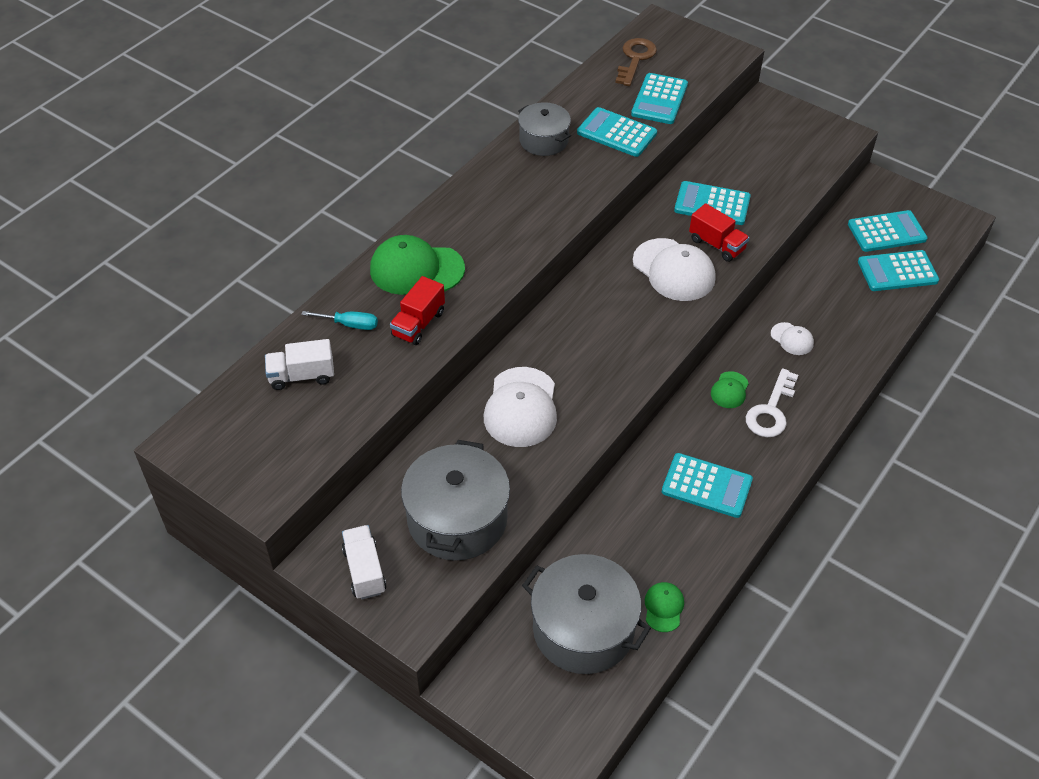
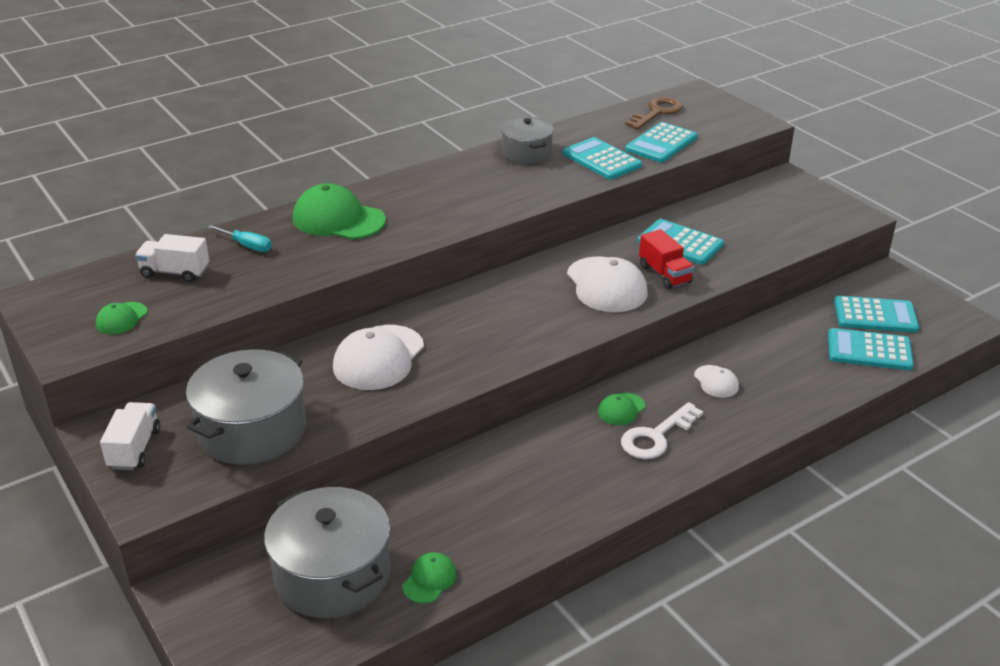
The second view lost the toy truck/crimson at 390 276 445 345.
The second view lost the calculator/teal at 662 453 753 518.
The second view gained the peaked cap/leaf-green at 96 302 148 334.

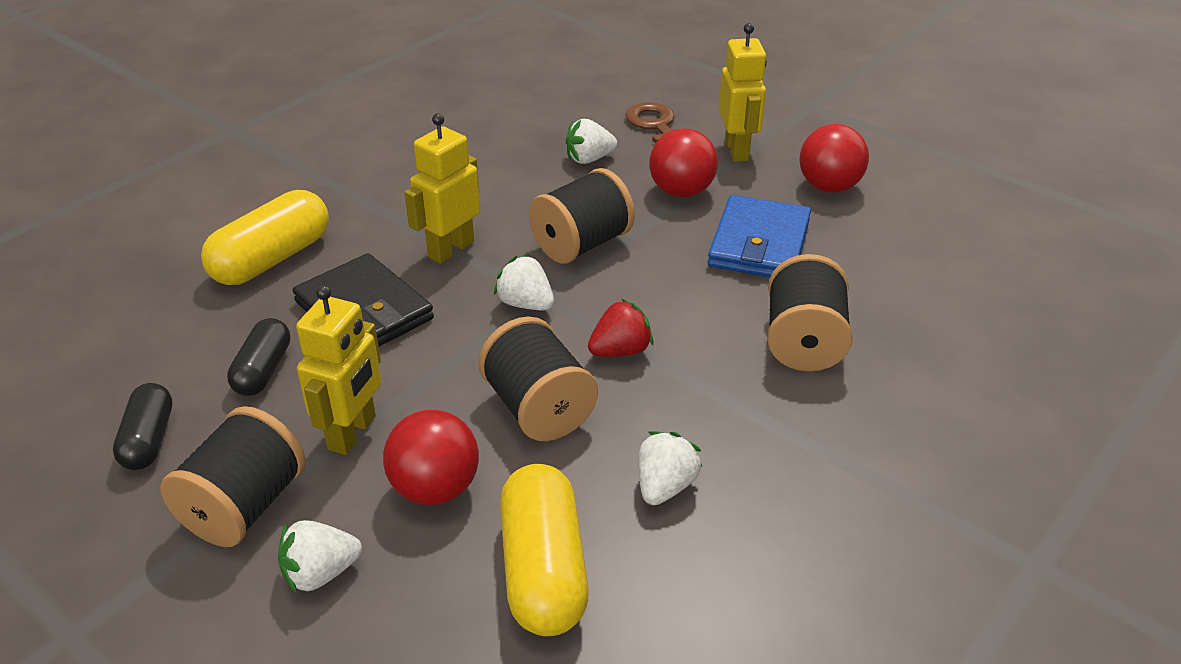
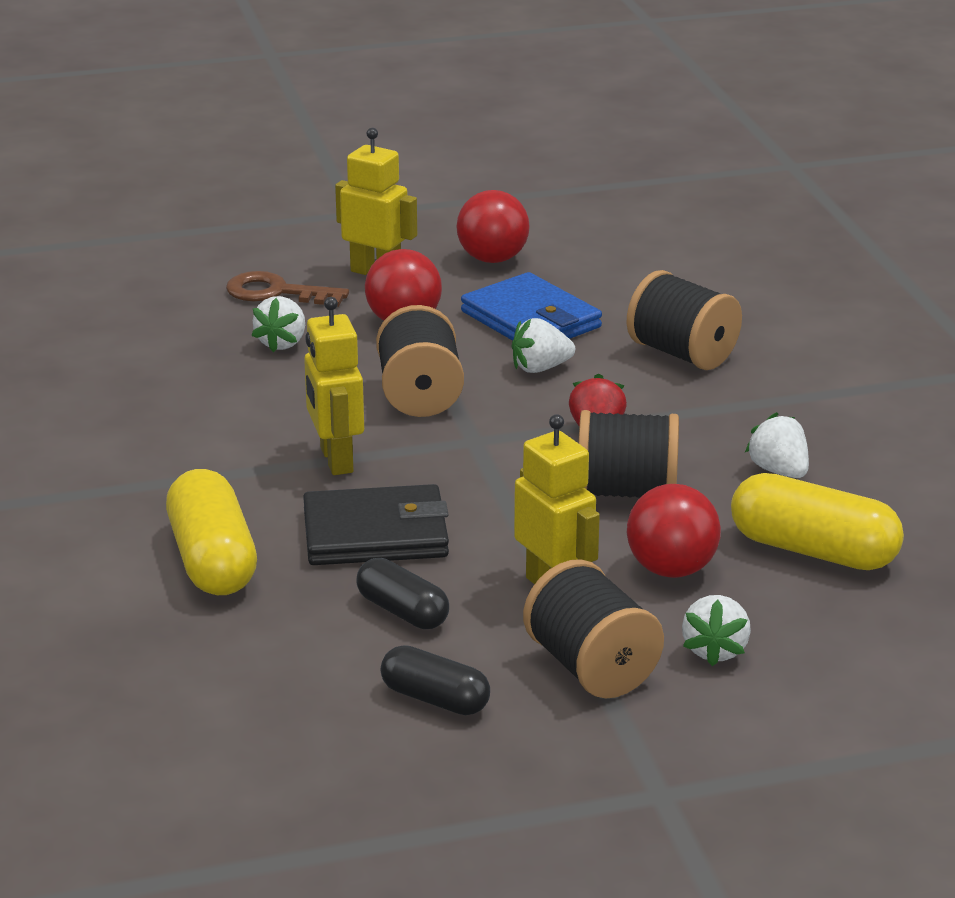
The strawberry/snow-white ended up elsewhere, having gone from 494 255 554 310 to 512 318 575 373.

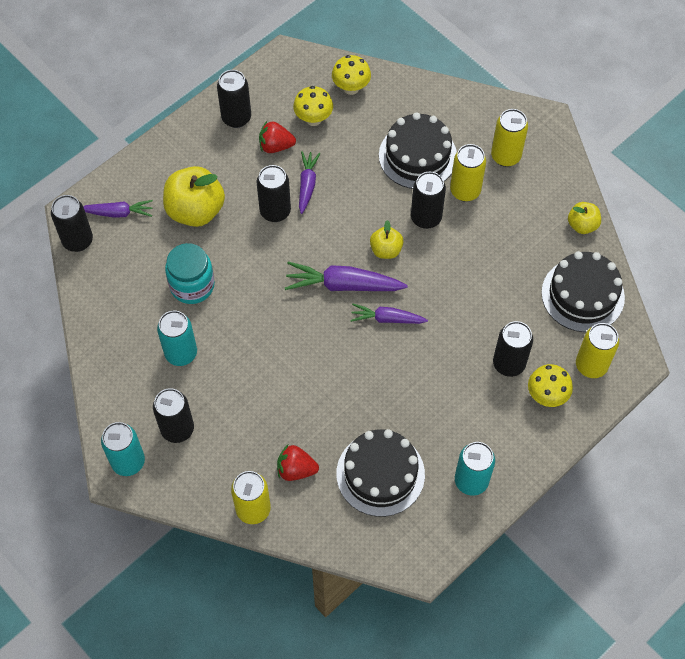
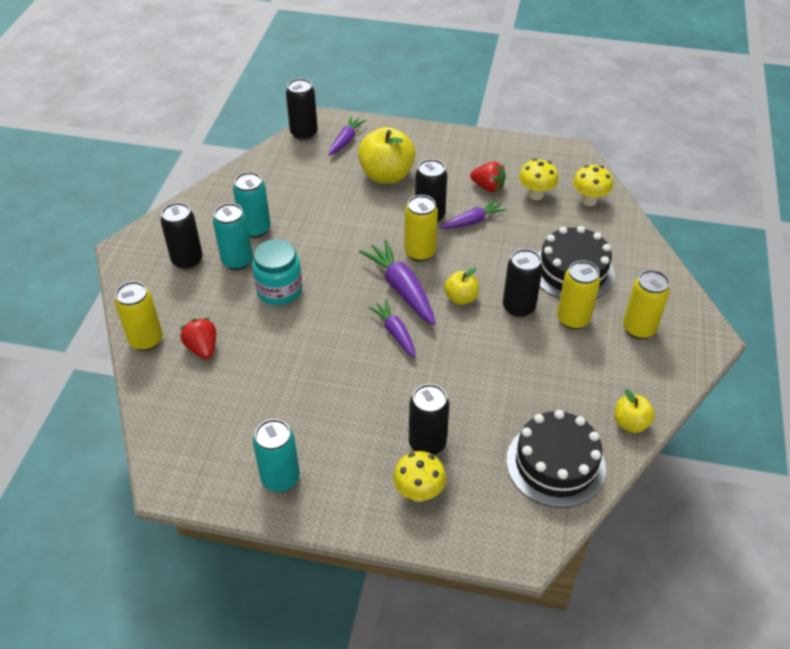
The carrot/purple at 83 200 153 218 ended up facing another way, 120 degrees counterclockwise from before.
The soda can/teal ended up elsewhere, having gone from 101 422 145 476 to 213 203 253 270.
The preserve jar/teal ended up elsewhere, having gone from 165 243 215 304 to 252 239 302 305.
The second view lost the soda can/jet-black at 217 70 251 128.
The strawberry/crimson at 259 121 296 153 ended up facing another way, 150 degrees clockwise from before.
The second view lost the layer cake/jet-black at 336 429 425 517.
The soda can/yellow ended up elsewhere, having gone from 576 323 619 378 to 404 195 438 262.

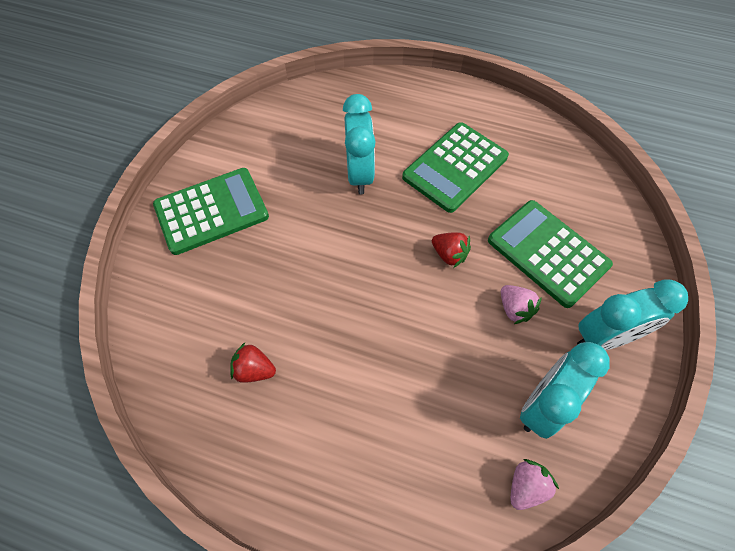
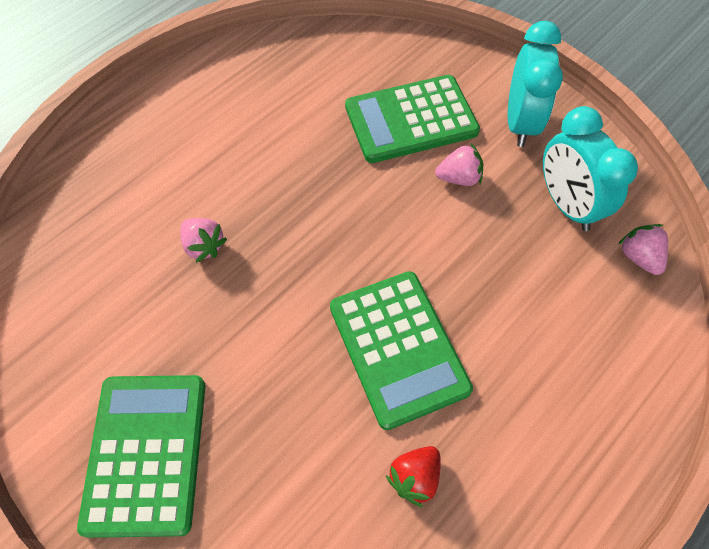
Where the alarm clock/teal stood at 343 94 376 194, the strawberry/pink came to stand at 180 218 227 263.
The calculator/leaf-green ended up elsewhere, having gone from 402 122 509 213 to 330 271 473 430.
The second view lost the strawberry/crimson at 432 232 471 268.

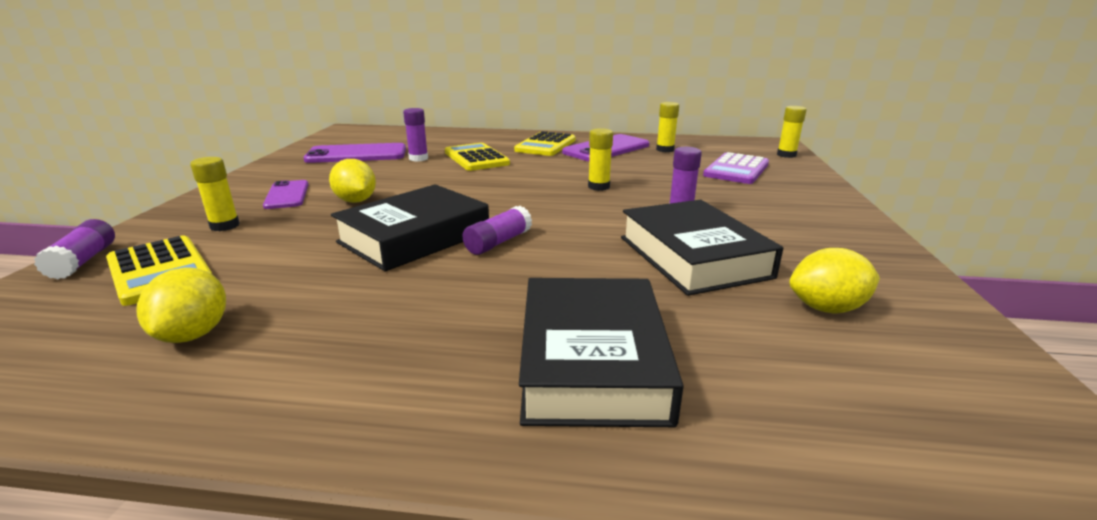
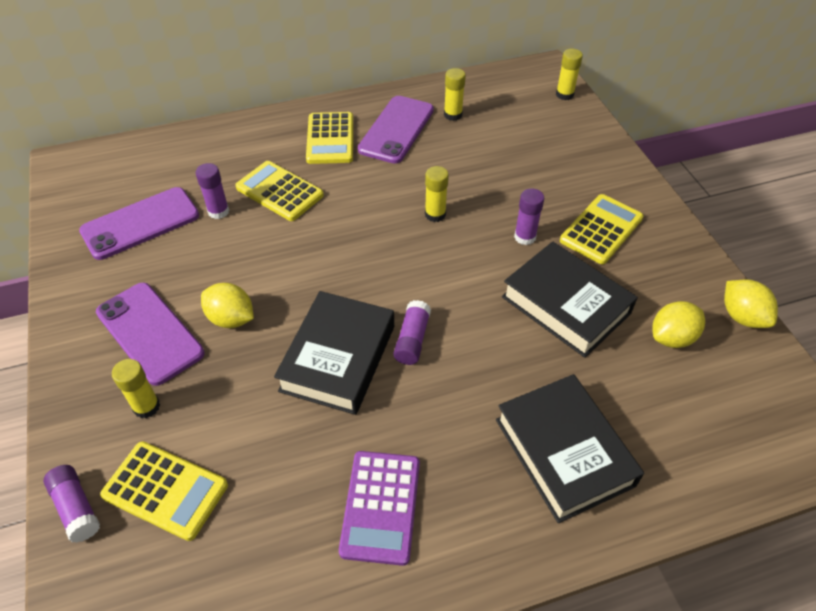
The toy lemon/yellow ended up elsewhere, having gone from 136 267 226 343 to 724 279 778 328.
The size of the smartphone/purple at 263 180 309 209 changed by a factor of 1.63.
The calculator/purple ended up elsewhere, having gone from 703 152 769 184 to 339 451 420 566.
The second view gained the calculator/yellow at 560 194 643 264.

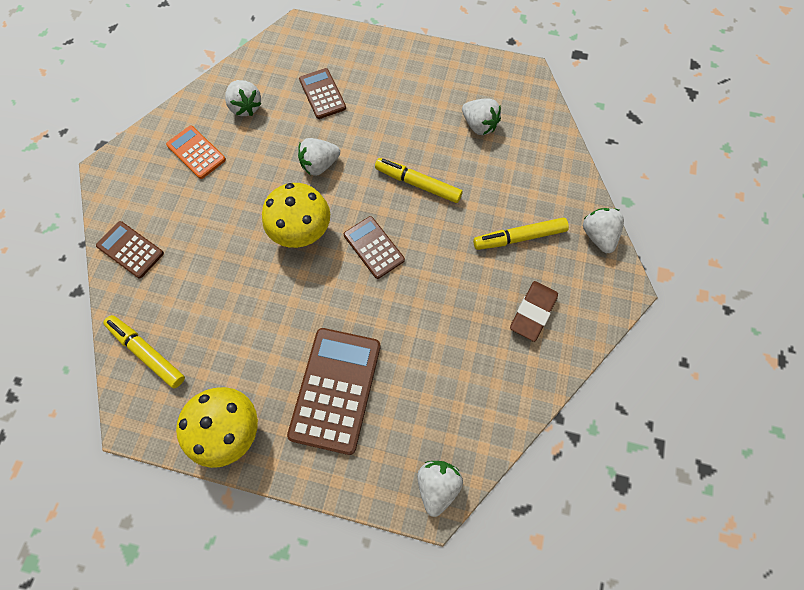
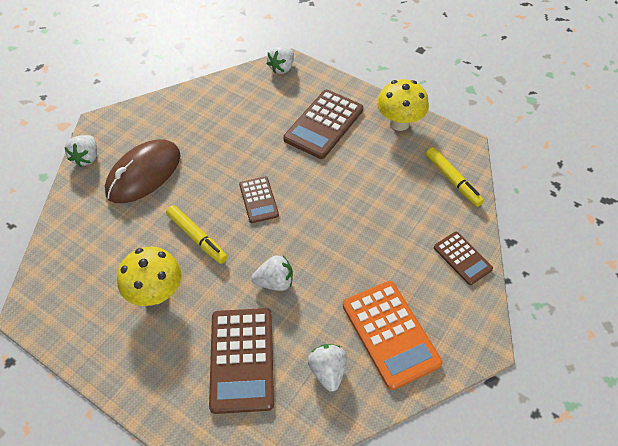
The size of the calculator/orange at 166 126 226 179 changed by a factor of 1.74.
The toadstool/yellow ended up elsewhere, having gone from 262 183 330 248 to 117 247 181 306.
The size of the calculator/russet at 299 68 346 119 changed by a factor of 1.74.
The second view lost the strawberry/snow-white at 462 98 501 135.
Where the felt pen/yellow stood at 473 218 569 250, the mouse/russet came to stand at 105 139 181 203.
The second view lost the pencil eraser/russet at 510 281 558 342.

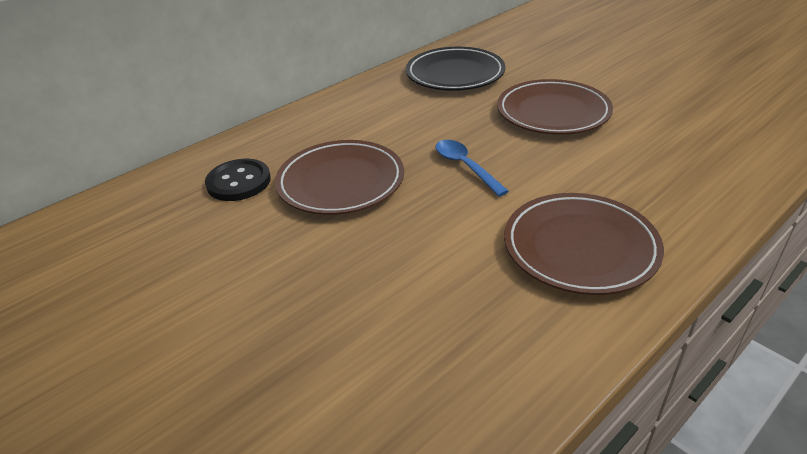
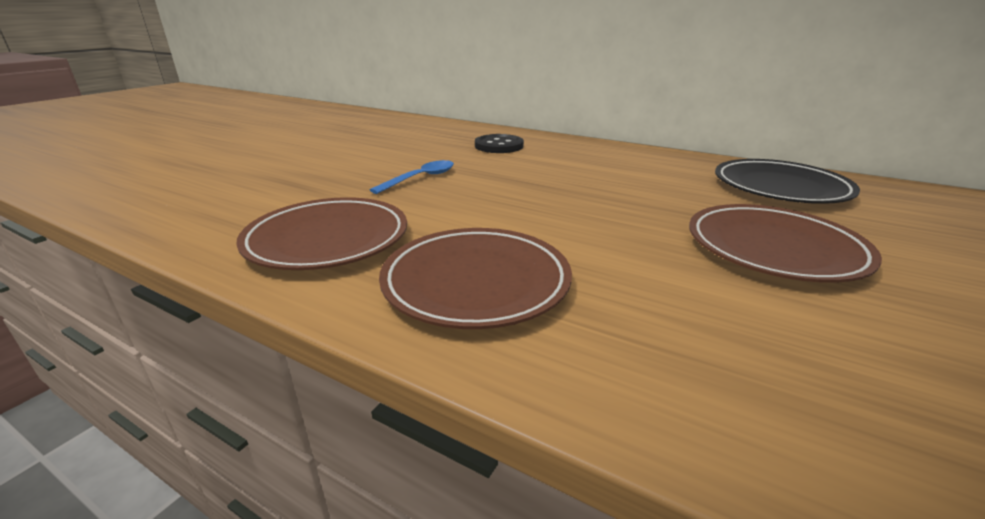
The dinner plate/russet ended up elsewhere, having gone from 275 140 404 215 to 236 197 407 270.
The spoon/cobalt ended up elsewhere, having gone from 436 140 509 196 to 370 160 454 194.

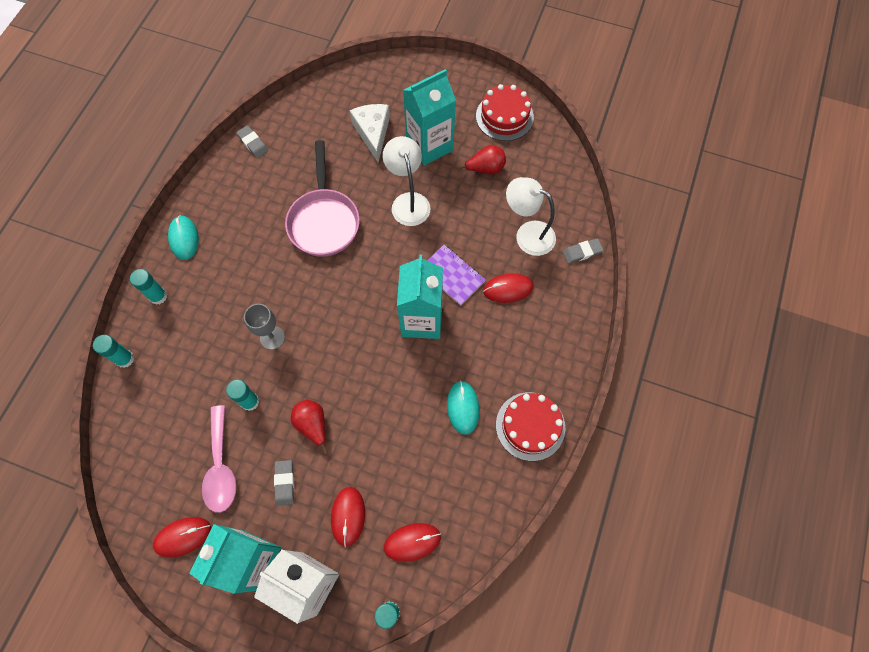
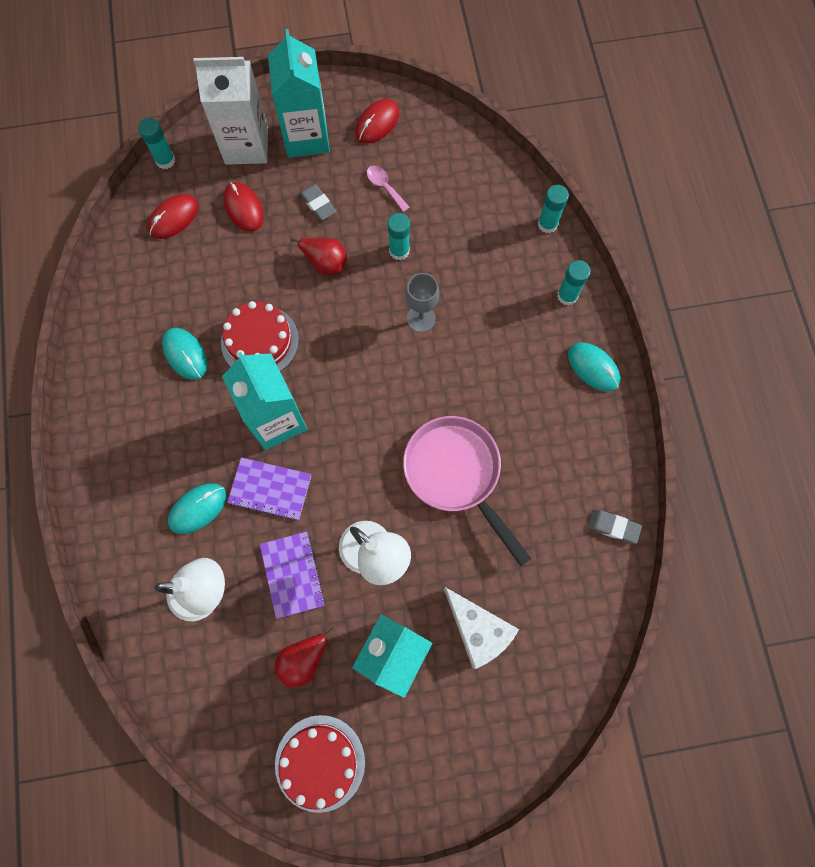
The size of the spoon/pink at 202 405 236 513 changed by a factor of 0.54.
What was the mouse/crimson at 483 273 533 303 turned into the mouse/teal at 168 483 226 534.
The layer cake/crimson ended up elsewhere, having gone from 496 392 566 461 to 221 301 299 372.
The second view lost the pencil eraser/grey at 563 238 604 264.
The second view gained the notebook/purple at 260 532 325 619.

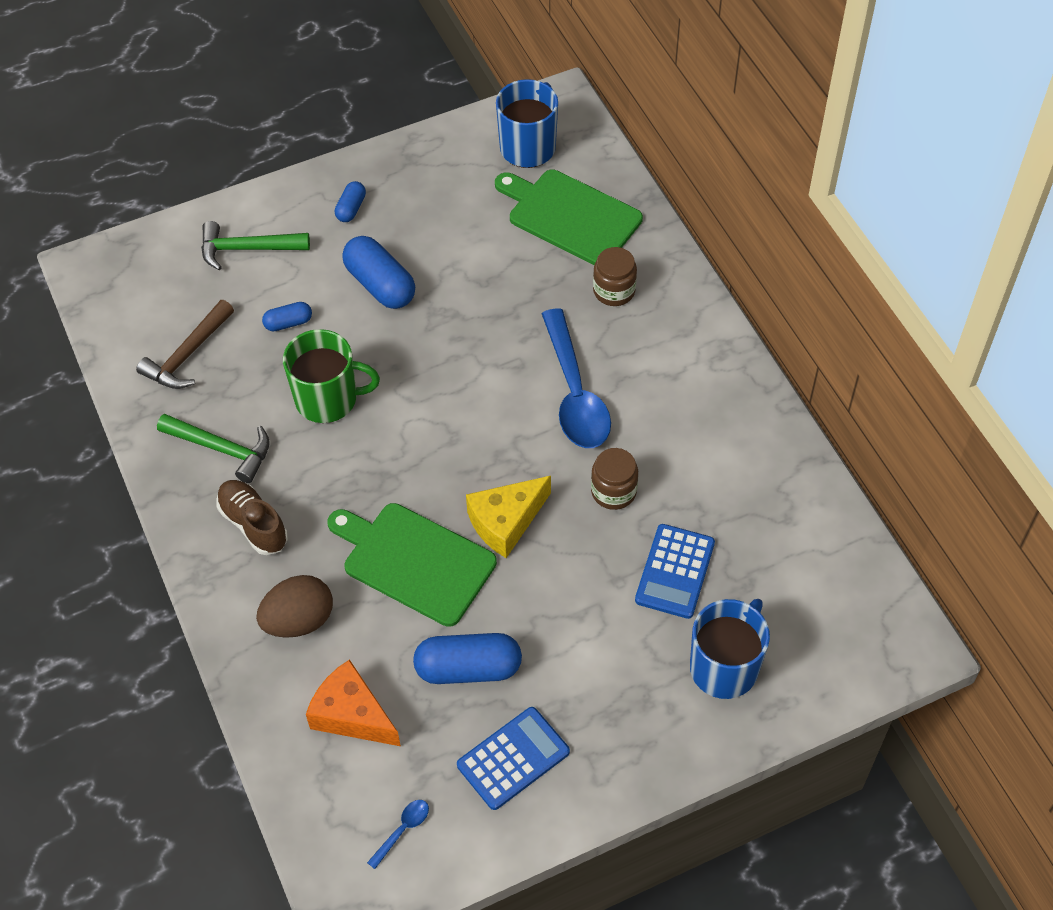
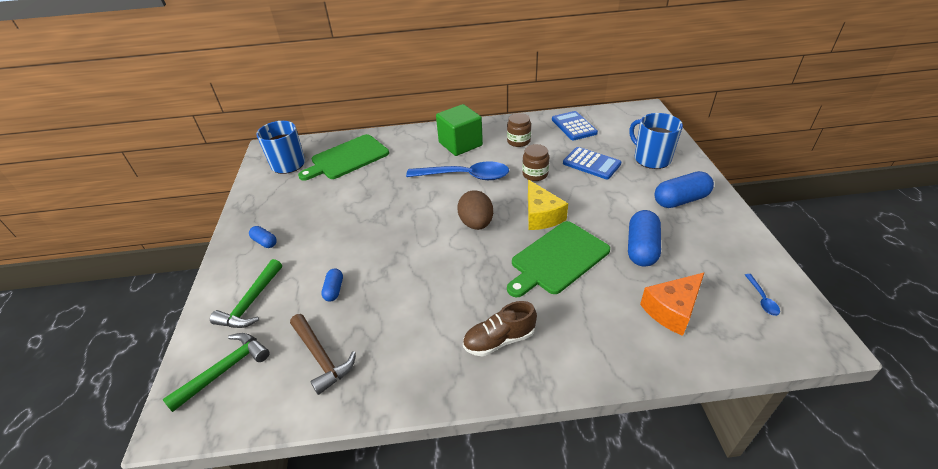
The carpenter's hammer/leaf-green ended up elsewhere, having gone from 157 414 270 483 to 163 333 270 412.
The egg/russet ended up elsewhere, having gone from 256 575 333 638 to 457 190 493 230.
The second view lost the tea mug/leaf-green at 283 329 380 423.
The pill/cobalt ended up elsewhere, having gone from 342 236 415 309 to 654 171 714 208.
The spoon/cobalt at 367 800 429 869 ended up facing another way, 150 degrees counterclockwise from before.
The calculator/cobalt ended up elsewhere, having gone from 457 707 570 810 to 552 111 598 141.
The preserve jar/russet ended up elsewhere, having gone from 593 247 637 306 to 507 113 531 147.
The second view gained the block/leaf-green at 436 104 483 156.

